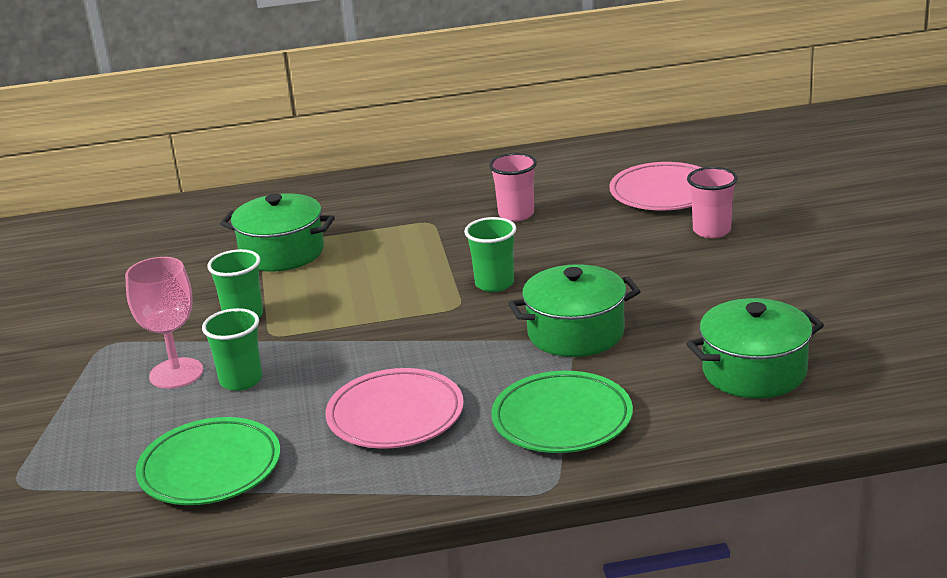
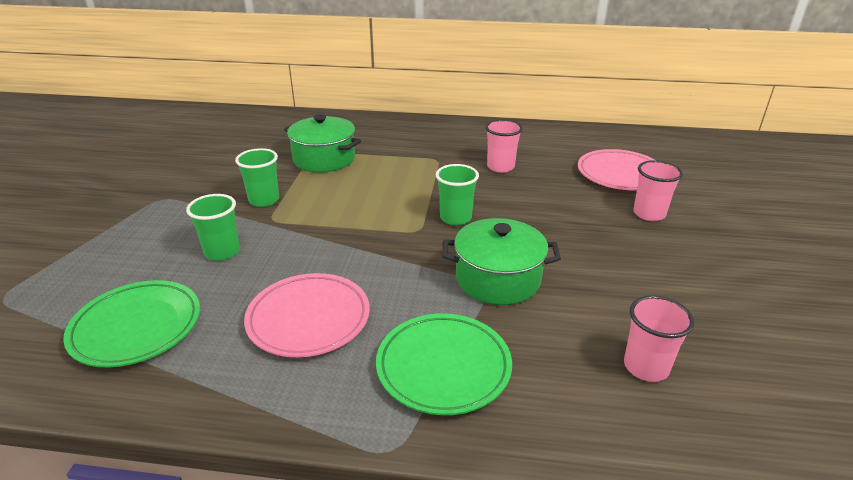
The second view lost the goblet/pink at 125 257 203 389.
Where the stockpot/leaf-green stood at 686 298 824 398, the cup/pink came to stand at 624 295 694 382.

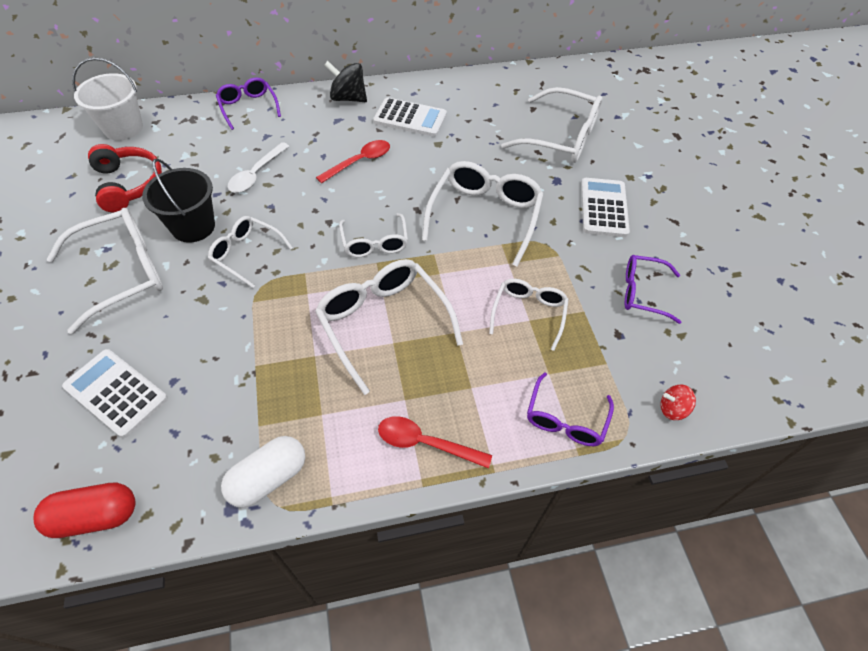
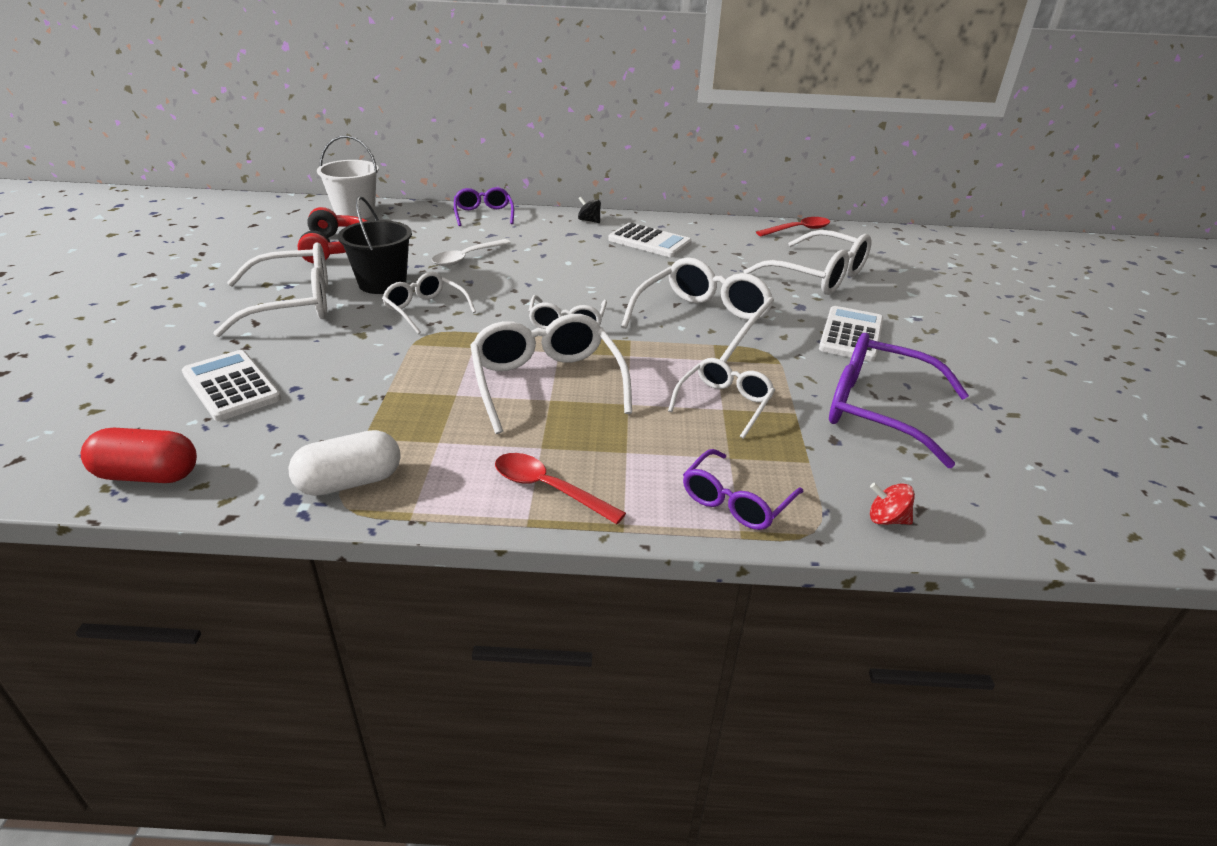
The spoon/crimson ended up elsewhere, having gone from 316 140 390 183 to 756 217 830 236.
The size of the toy top/jet-black at 325 61 367 102 changed by a factor of 0.57.
The size of the spectacles/purple at 625 255 681 324 changed by a factor of 1.67.

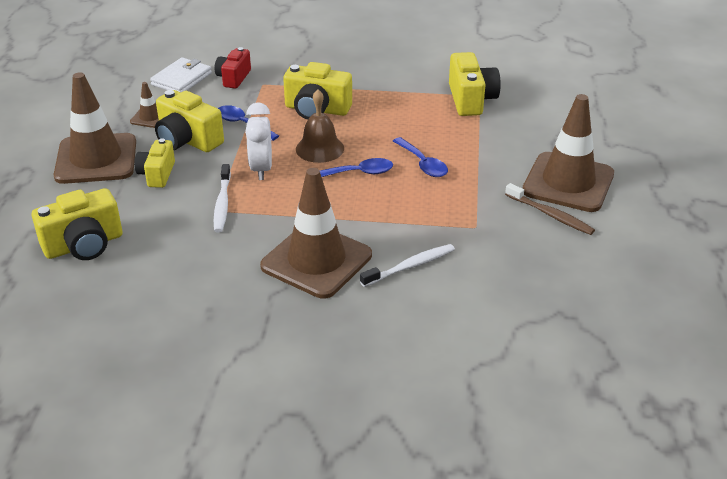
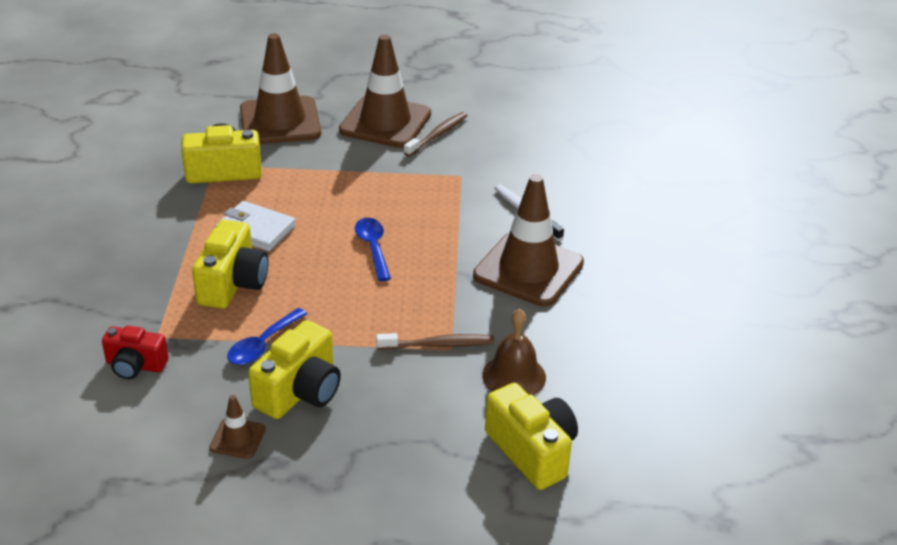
The safety cone/russet ended up elsewhere, having gone from 54 72 136 184 to 240 33 321 144.
The second view lost the photo camera/yellow at 134 138 175 188.
The card wallet/snow-white ended up elsewhere, having gone from 150 57 212 92 to 215 201 296 251.
What was the toothbrush/snow-white at 214 164 231 233 turned into the toothbrush/russet at 376 333 494 350.
The second view lost the alarm clock/snow-white at 245 102 272 180.
The hand bell/russet ended up elsewhere, having gone from 296 89 344 163 to 482 308 546 395.
The second view lost the spoon/cobalt at 393 137 448 177.

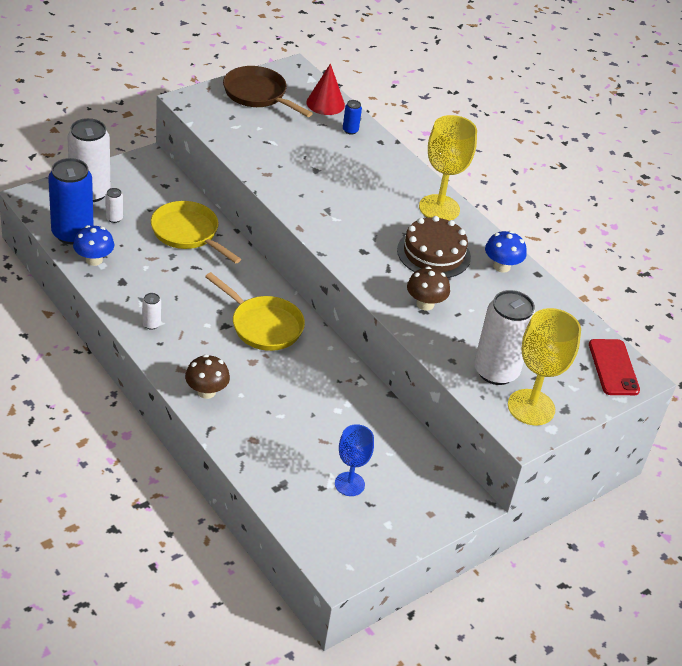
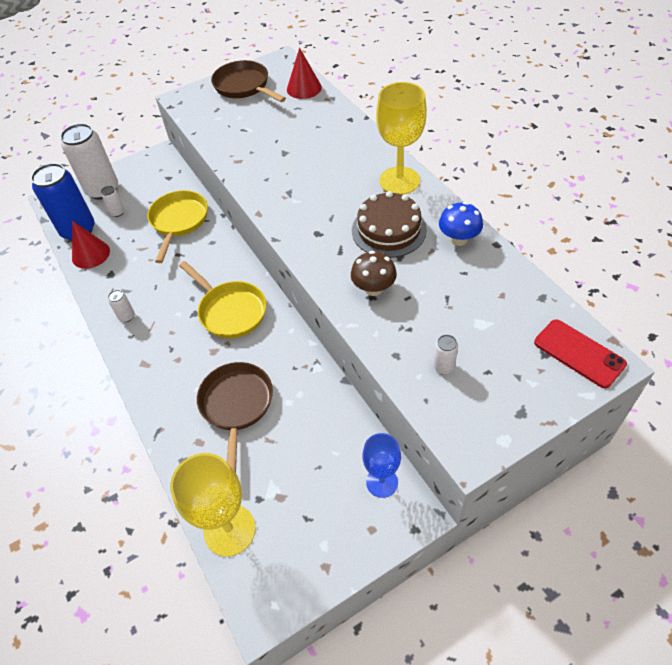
Where the toadstool/cobalt stood at 73 225 114 266, the solid cone/crimson came to stand at 72 221 110 269.
The pan/yellow at 151 201 241 264 ended up facing another way, 45 degrees clockwise from before.
The second view lost the toadstool/russet at 185 354 230 399.
The goblet/cobalt ended up elsewhere, having gone from 335 424 374 496 to 362 433 401 498.
The second view lost the soda can/cobalt at 343 100 362 134.
The size of the soda can/snow-white at 474 290 535 385 changed by a factor of 0.42.
The goblet/yellow ended up elsewhere, having gone from 508 308 581 425 to 170 453 256 557.
The smartphone/crimson at 589 339 640 395 ended up facing another way, 45 degrees counterclockwise from before.
The second view gained the pan/russet at 197 362 273 473.

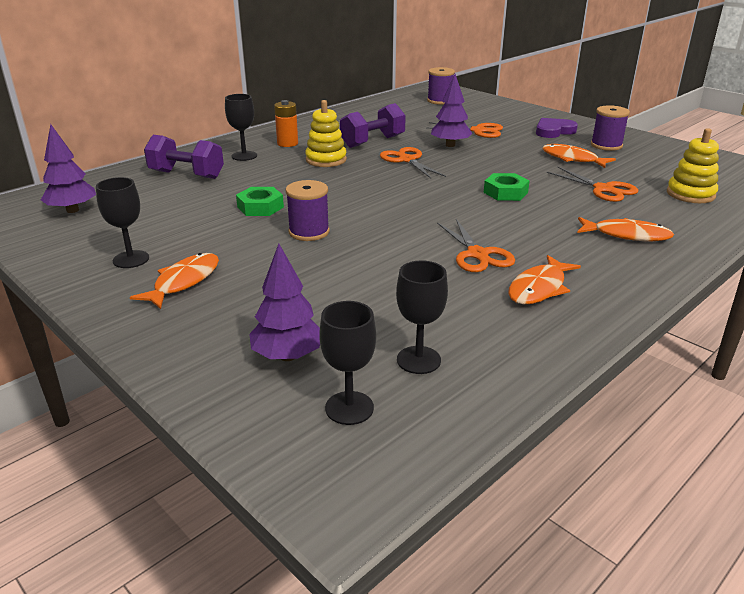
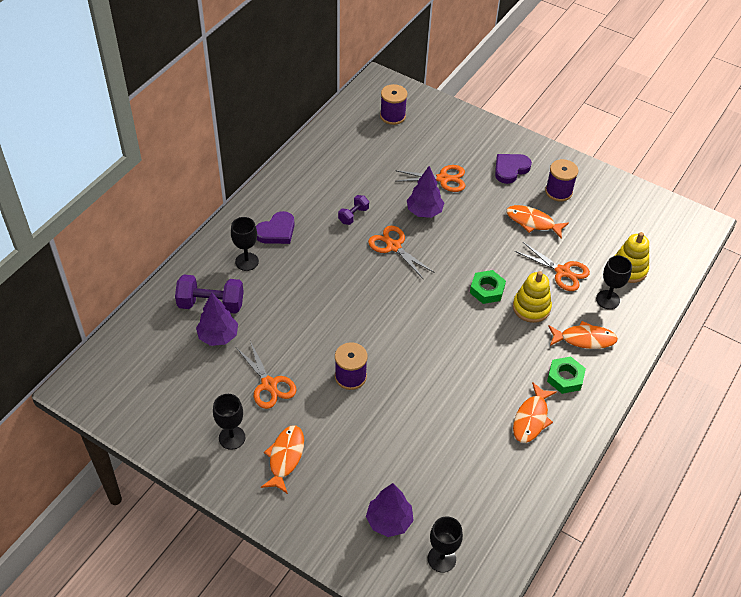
The fir tree/purple ended up elsewhere, having gone from 41 124 96 213 to 196 292 238 346.
The nut/leaf-green ended up elsewhere, having gone from 236 187 284 216 to 547 356 586 394.
Where the battery/orange stood at 274 100 298 147, the love heart/purple came to stand at 256 211 295 244.
The stacking rings/yellow ended up elsewhere, having gone from 305 100 347 167 to 513 271 552 323.
The size of the dumbbell/purple at 340 103 406 148 changed by a factor of 0.56.
The goblet/jet-black ended up elsewhere, having gone from 396 260 448 374 to 596 256 632 309.
The scissors/orange ended up elsewhere, having gone from 437 219 515 272 to 237 341 296 409.

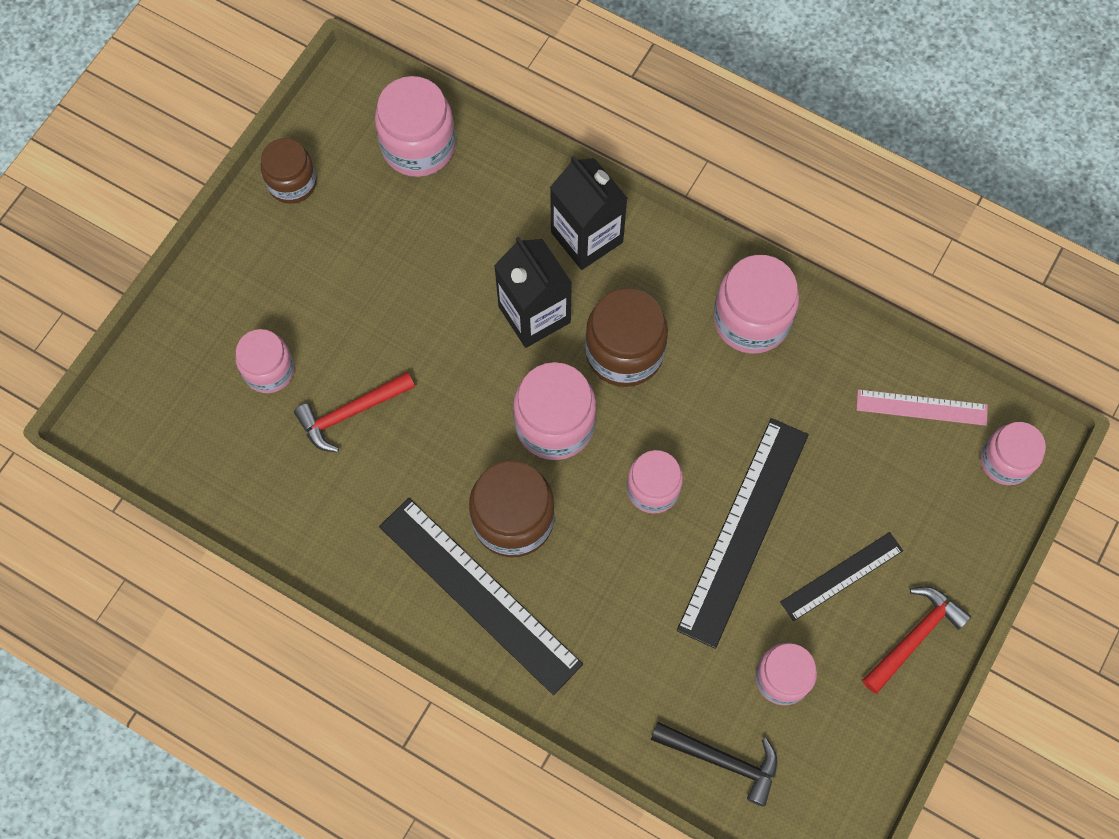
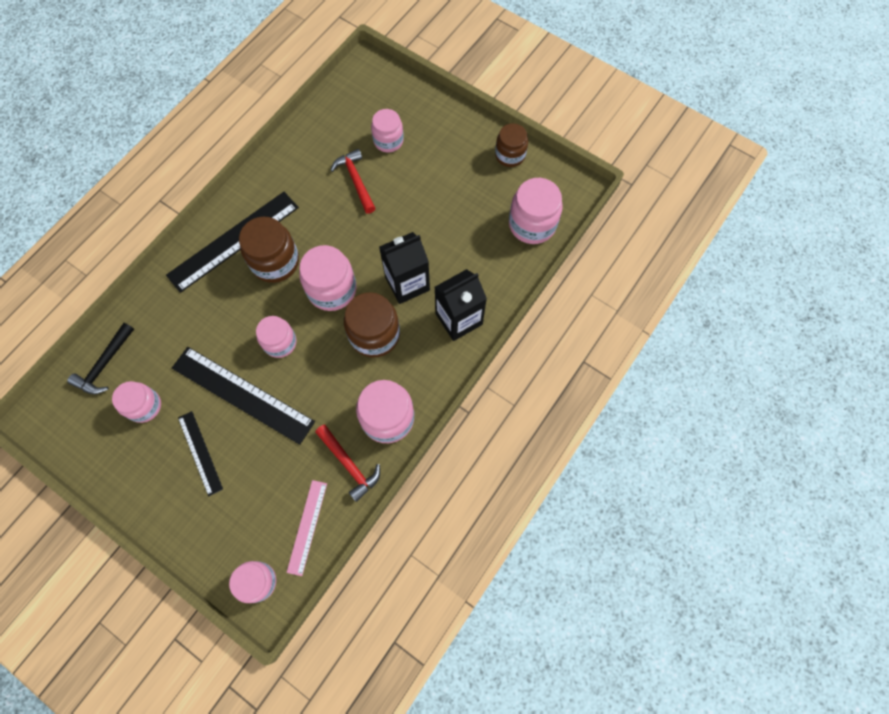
The carpenter's hammer/crimson ended up elsewhere, having gone from 862 586 971 694 to 315 425 380 502.

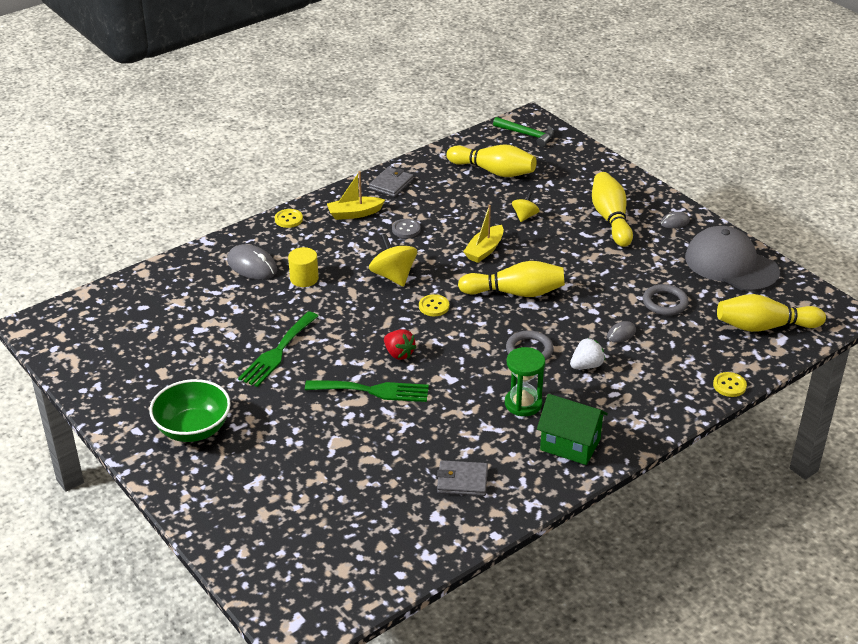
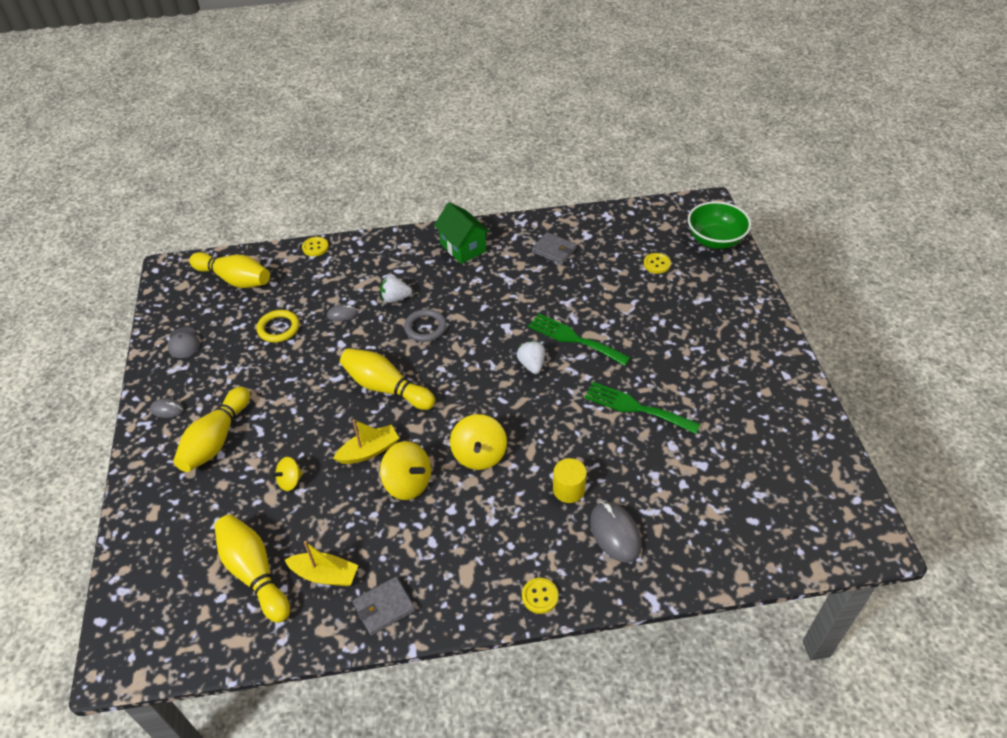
The deep dish/leaf-green ended up elsewhere, having gone from 149 379 231 442 to 688 201 751 249.
The table fork/leaf-green at 238 311 318 387 ended up facing another way, 120 degrees counterclockwise from before.
The boat/yellow ended up elsewhere, having gone from 327 171 385 220 to 285 541 358 586.
What was the strawberry/crimson at 384 329 416 360 turned into the strawberry/snow-white at 517 341 545 374.
The second view lost the shirt button/grey at 392 219 420 238.
The shirt button/yellow ended up elsewhere, having gone from 419 294 449 316 to 644 253 671 274.
The second view lost the carpenter's hammer/leaf-green at 493 117 554 147.
The second view lost the sand timer/leaf-green at 505 347 545 416.
What was the hoop/grey at 643 284 689 316 turned into the hoop/yellow at 256 310 299 343.
The size of the peaked cap/grey at 685 226 780 291 changed by a factor of 0.44.
The second view gained the toy top/yellow at 380 441 431 500.

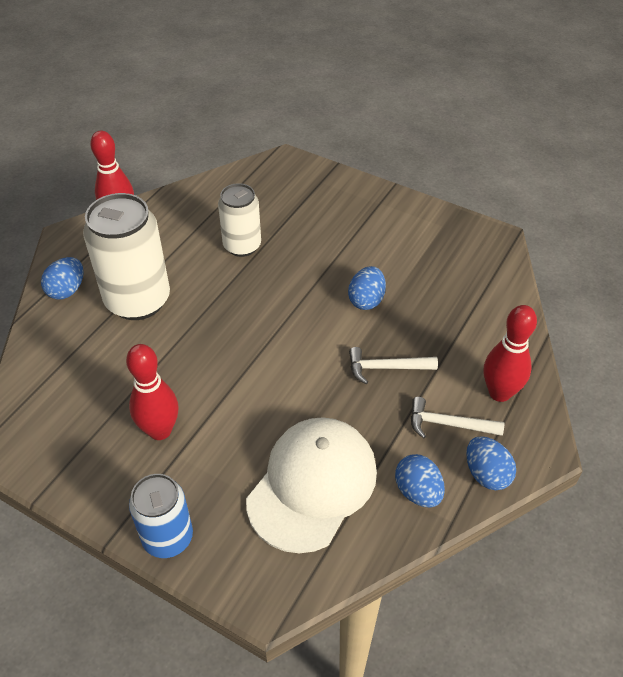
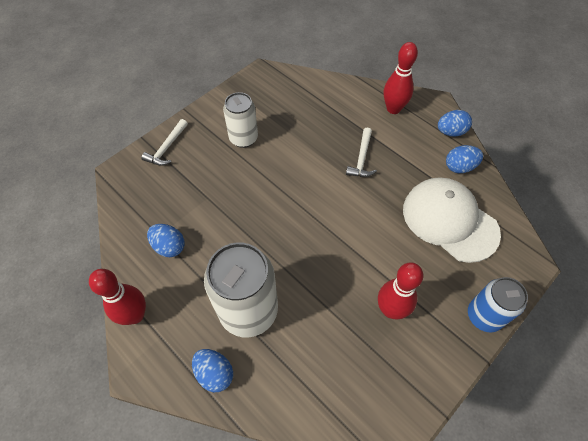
The soda can/snow-white ended up elsewhere, having gone from 218 183 261 257 to 223 92 258 148.
The egg/cobalt ended up elsewhere, having gone from 348 266 386 310 to 147 224 185 257.
The carpenter's hammer/snow-white ended up elsewhere, having gone from 411 397 504 439 to 141 119 188 166.

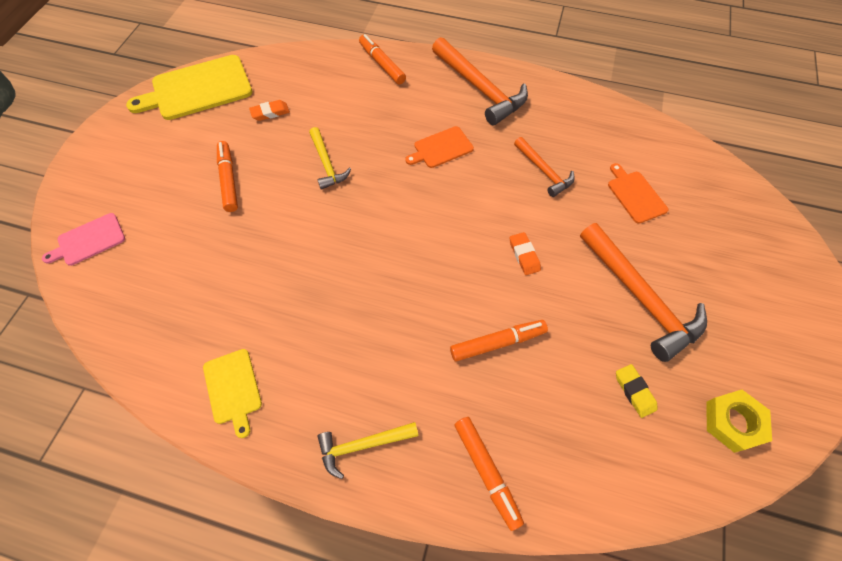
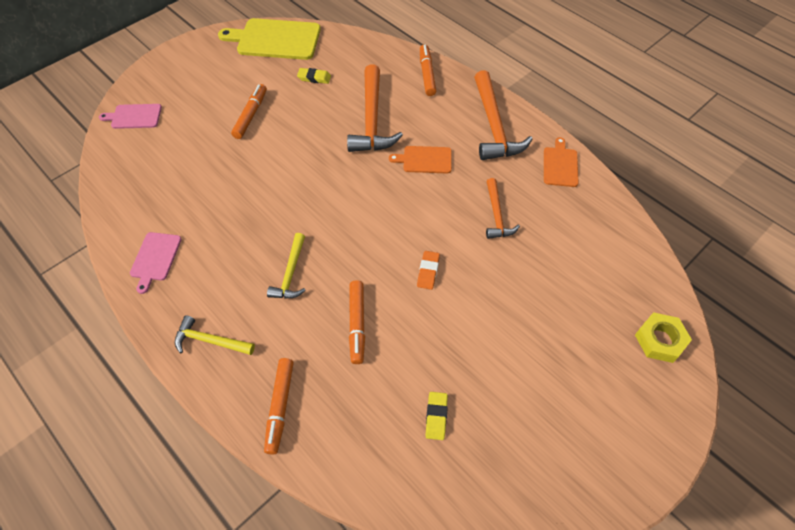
What was the chopping board/yellow at 203 349 262 438 turned into the chopping board/pink at 130 232 182 294.
What was the pencil eraser/orange at 249 100 290 121 turned into the pencil eraser/yellow at 297 68 331 84.
The carpenter's hammer/yellow ended up elsewhere, having gone from 309 127 351 190 to 267 233 306 298.
The felt pen/orange at 450 320 548 362 ended up facing another way, 75 degrees clockwise from before.
The carpenter's hammer/orange ended up elsewhere, having gone from 580 223 707 362 to 347 64 403 152.
The chopping board/orange ended up elsewhere, having gone from 608 163 668 223 to 544 137 579 187.
The nut/yellow ended up elsewhere, having gone from 706 390 772 453 to 635 312 692 363.

